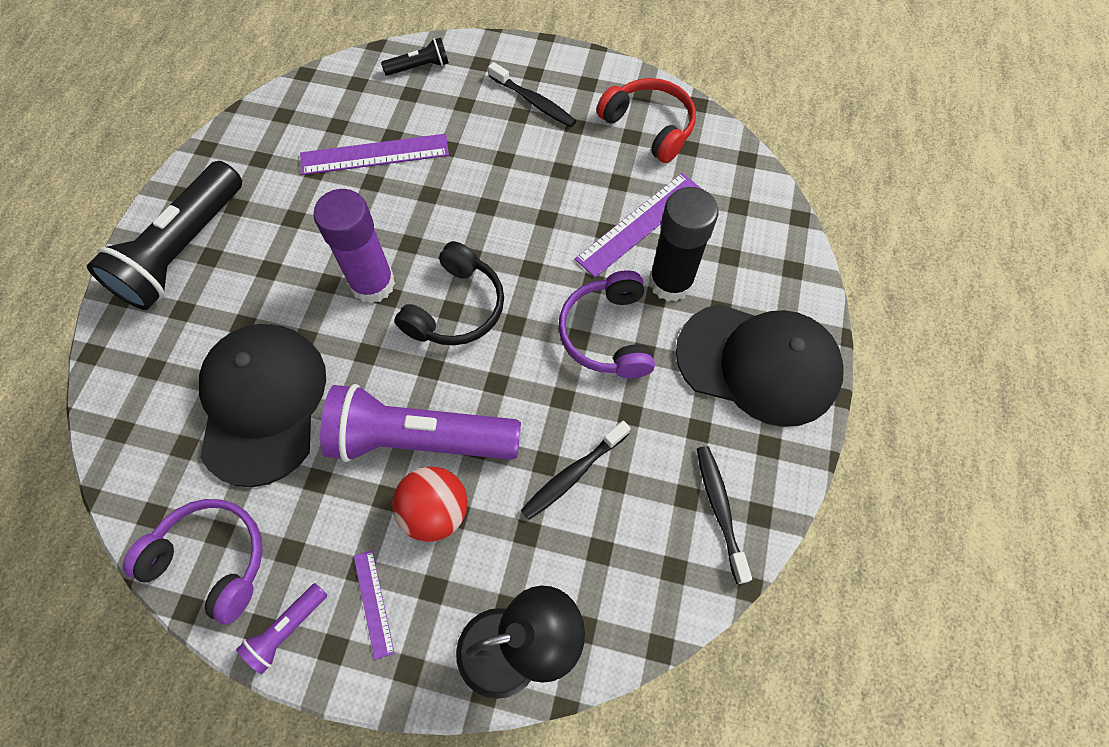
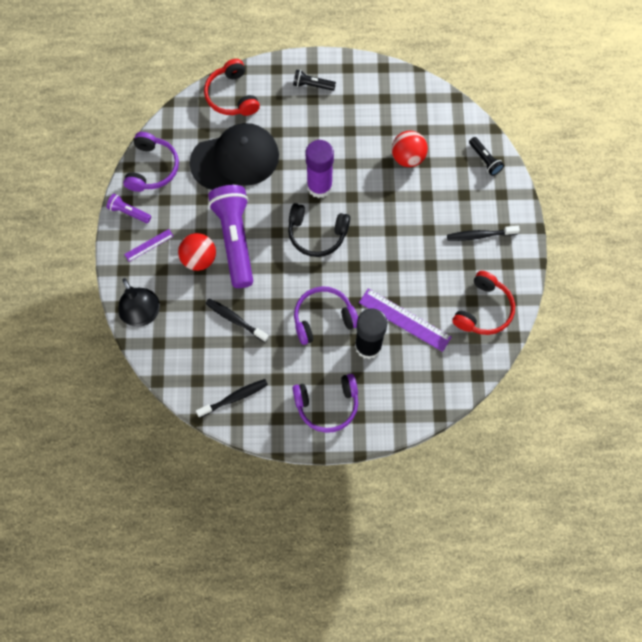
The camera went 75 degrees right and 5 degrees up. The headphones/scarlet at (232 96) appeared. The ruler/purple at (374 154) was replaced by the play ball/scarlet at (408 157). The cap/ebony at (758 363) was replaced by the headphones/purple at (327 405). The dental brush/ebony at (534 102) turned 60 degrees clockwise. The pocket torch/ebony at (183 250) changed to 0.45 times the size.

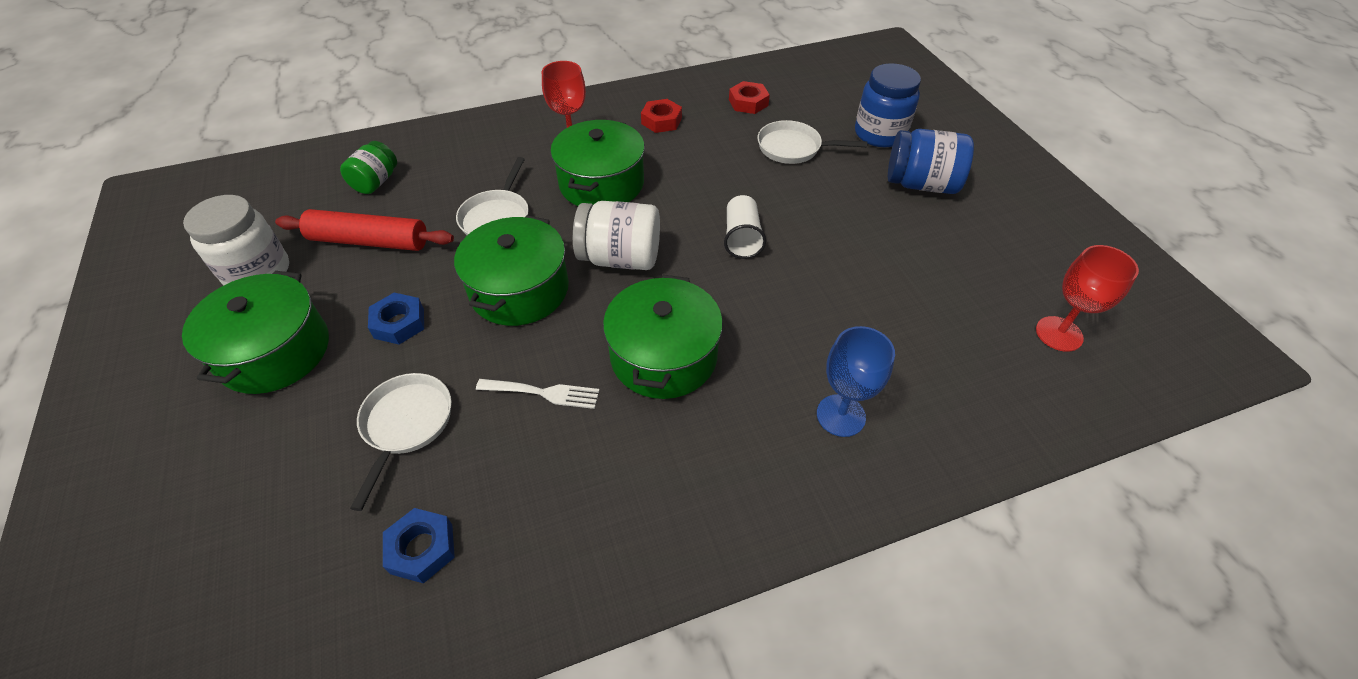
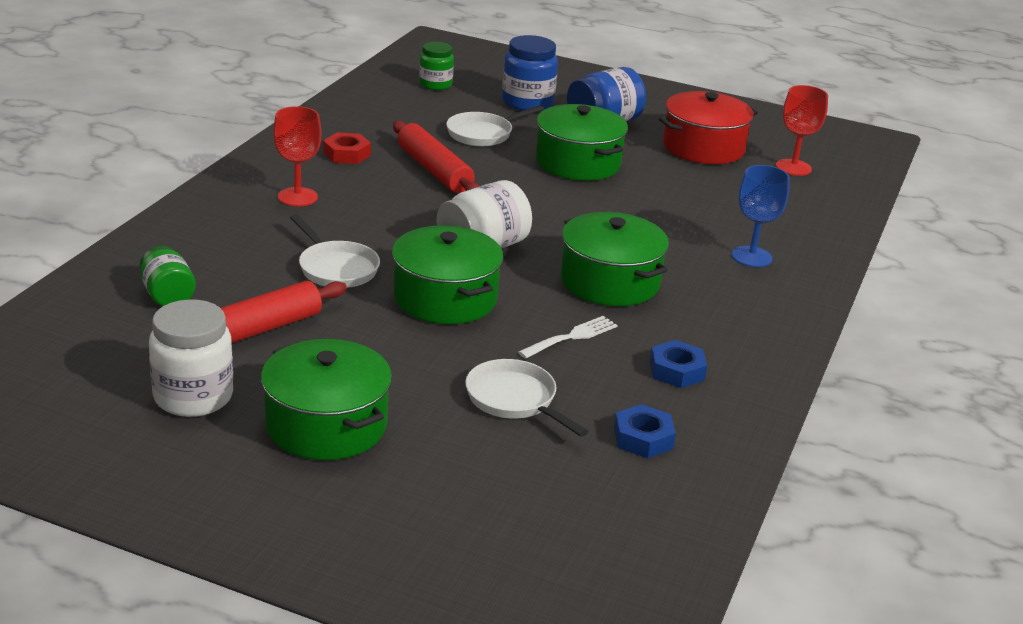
The camera went 50 degrees left and 20 degrees down. The tumbler/snow-white at (742 238) disappeared. The hex nut/scarlet at (748 102) disappeared. The dough roller/scarlet at (434 170) appeared. The jam jar/green at (435 84) appeared. The pot/scarlet at (703 147) appeared. The hex nut/royal blue moved from (399 323) to (676 371). The pot/green moved from (601 183) to (578 163).

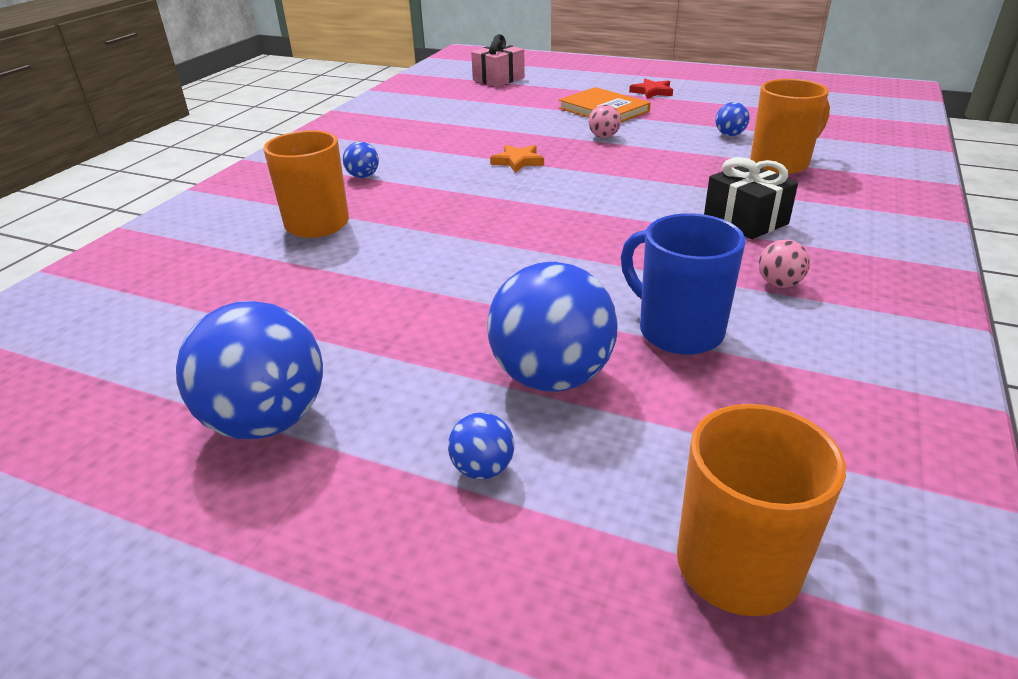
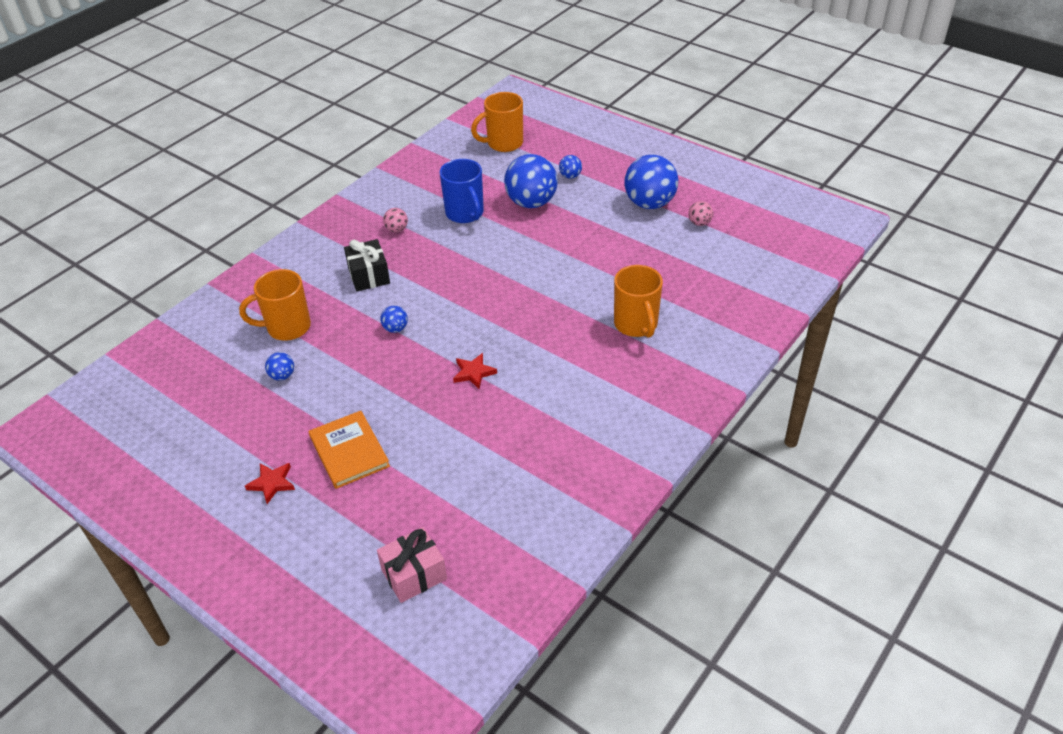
The camera went 165 degrees left and 10 degrees up. The play ball/royal blue moved from (363 176) to (395 328). The play ball/pink moved from (603 137) to (699 223). The star shape/orange at (518 161) became the star shape/scarlet at (474 373).

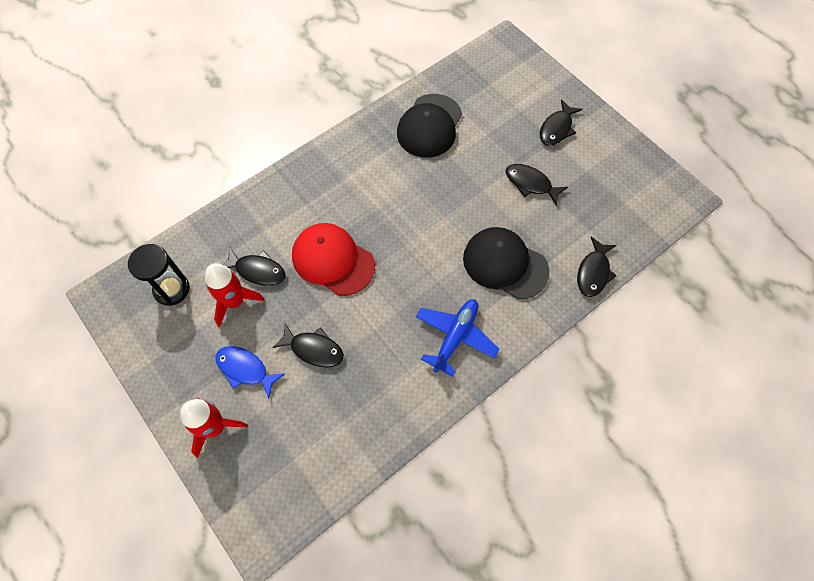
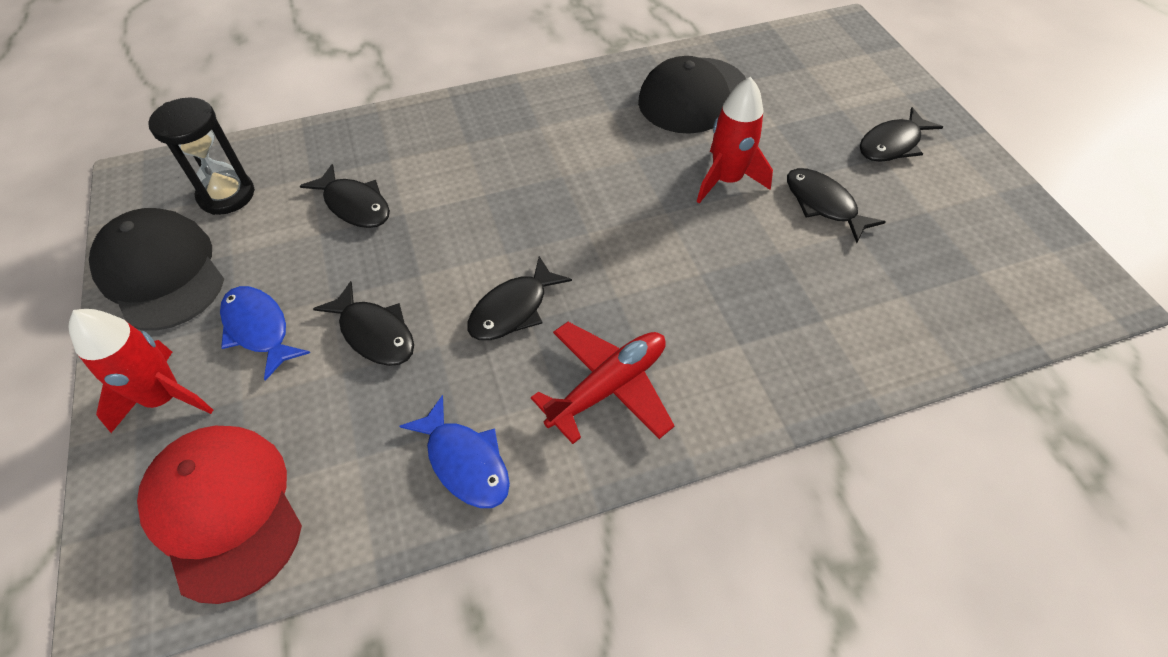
The camera went 20 degrees right and 10 degrees down. The fish figure/royal blue at (465 462) appeared. The rocket/scarlet moved from (234 302) to (726 180). The cap/scarlet moved from (333 260) to (224 510). The cap/ebony moved from (505 264) to (161 273). The fish figure/ebony moved from (593 272) to (513 309). The plane/royal blue at (455 337) became the plane/scarlet at (608 387).

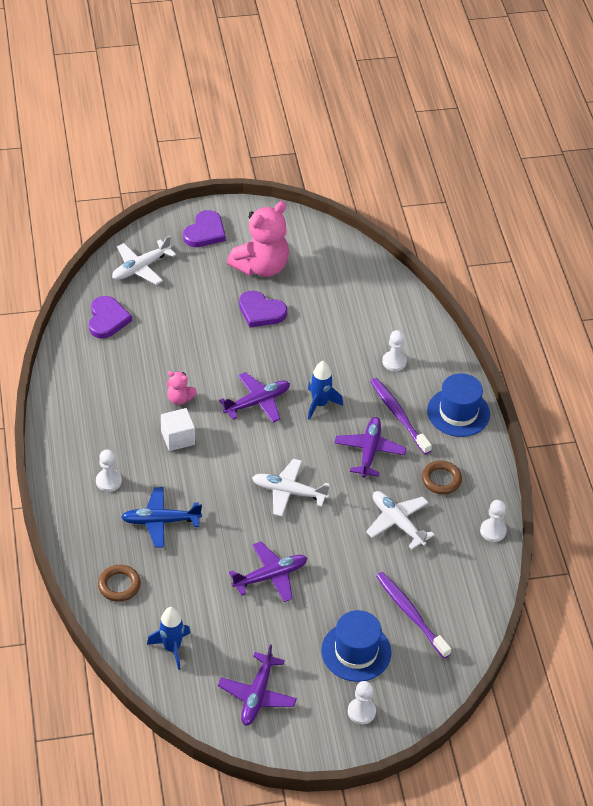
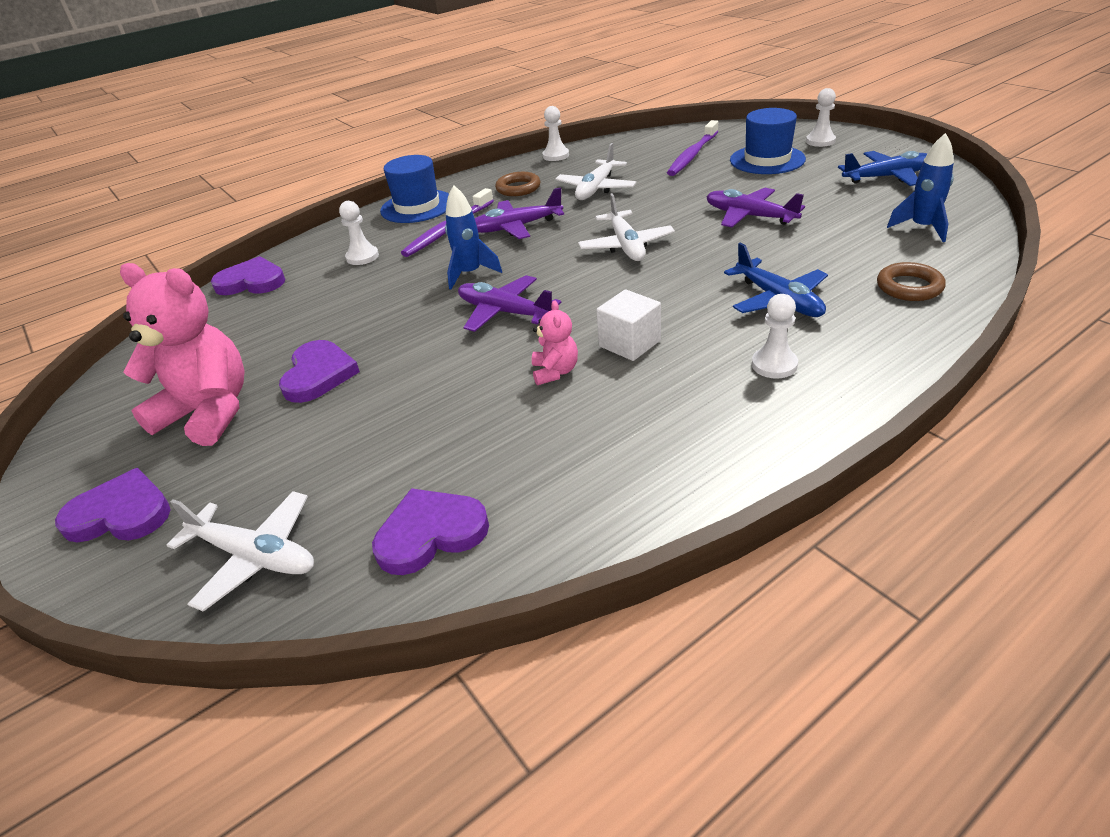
The camera went 110 degrees left and 10 degrees down. The heart/purple at (252 282) appeared. The plane/purple at (257 695) became the plane/royal blue at (887 177).

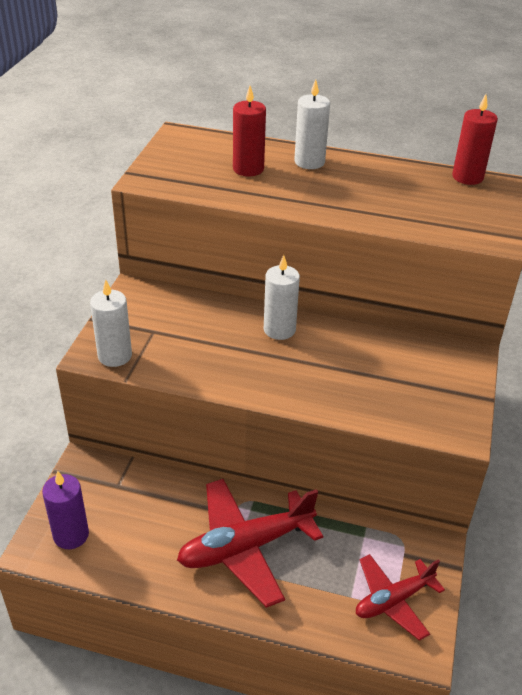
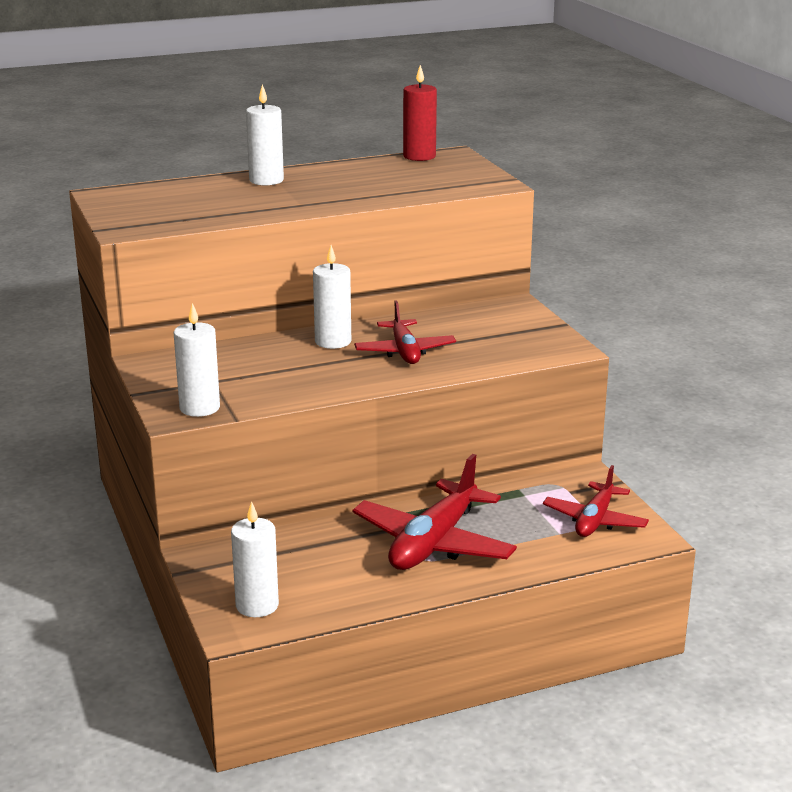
The camera went 35 degrees left and 15 degrees down. The pillar candle/scarlet at (248 169) disappeared. The plane/scarlet at (404 351) appeared. The pillar candle/purple at (71 535) became the pillar candle/snow-white at (257 605).

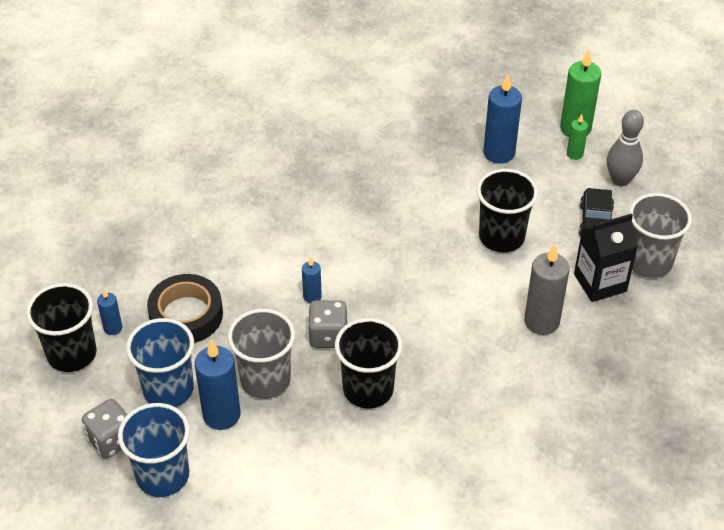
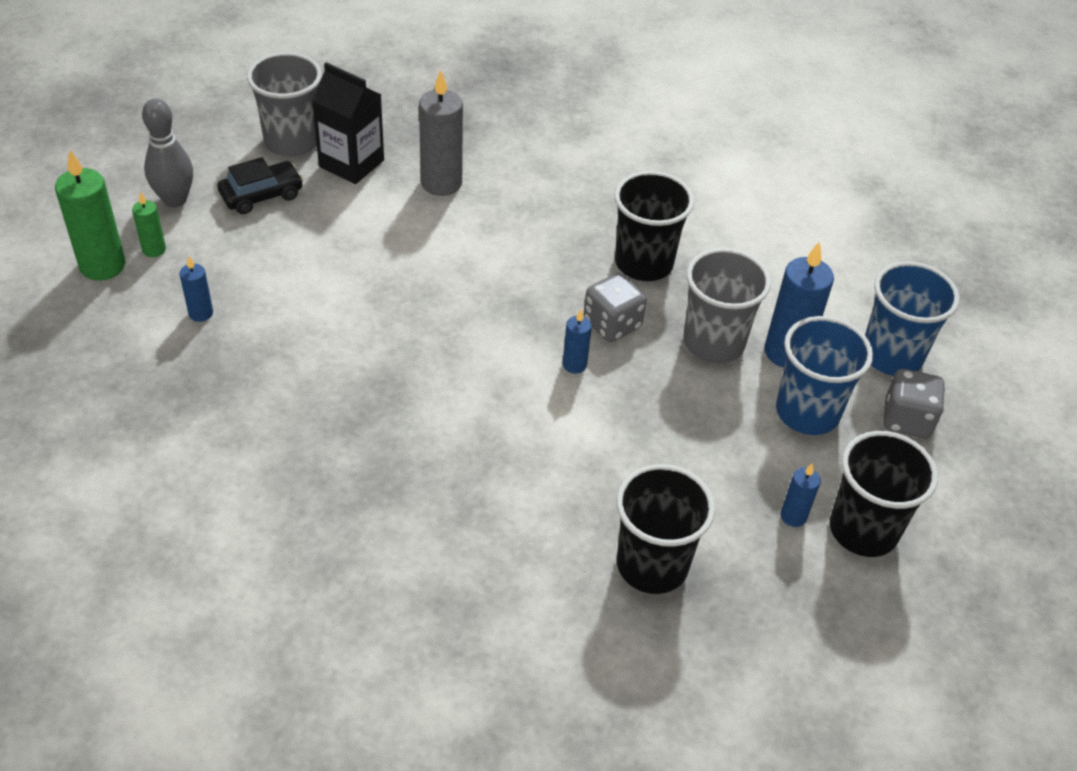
The camera went 130 degrees left and 0 degrees up. The tape/ebony at (186 315) disappeared. The tumbler/ebony moved from (501 237) to (652 565). The pillar candle/royal blue at (499 153) changed to 0.52 times the size.

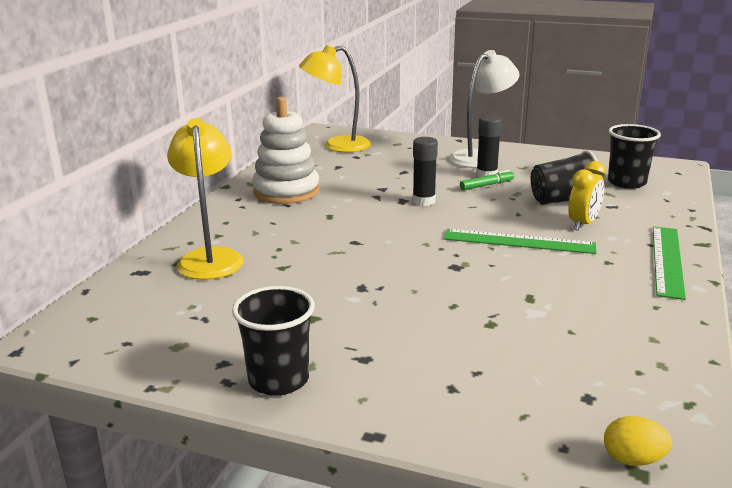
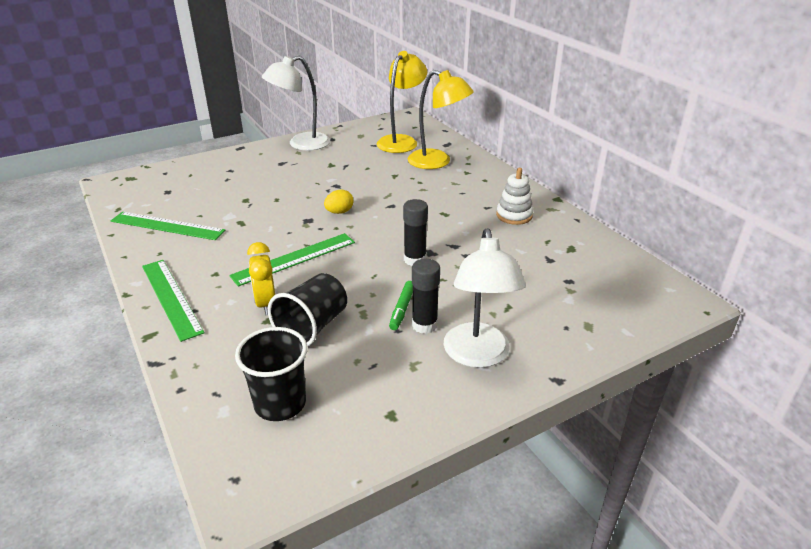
The camera went 130 degrees right and 10 degrees up. The ruler/green at (167 226) appeared. The lamp/golden moved from (337 146) to (401 141). The egg/golden moved from (633 460) to (339 212). The tumbler/ebony at (278 380) was replaced by the lamp/snow-white at (301 144). The stacking toy/snow-white at (286 192) changed to 0.59 times the size.

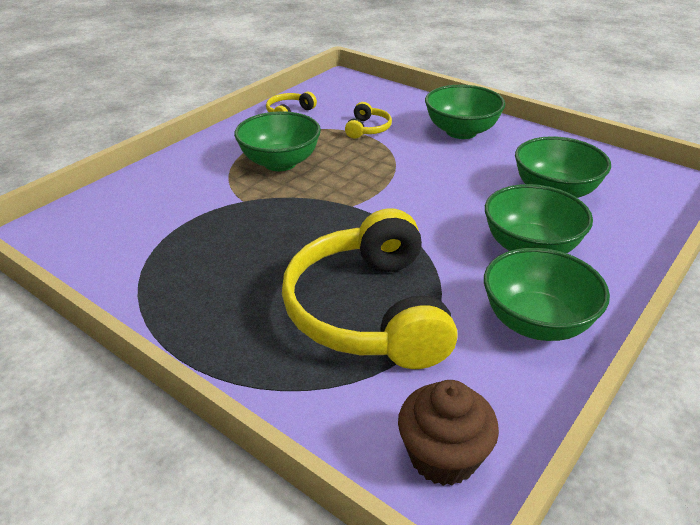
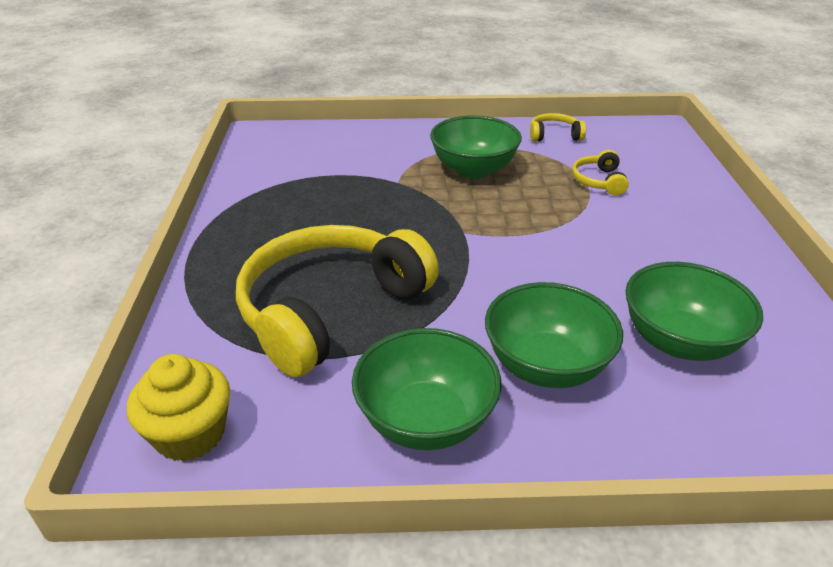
The camera went 50 degrees right and 0 degrees up. The serving bowl/green at (461 132) disappeared. The cupcake/brown at (443 456) became the cupcake/golden at (190 434). The headphones/golden at (368 129) turned 120 degrees clockwise.

